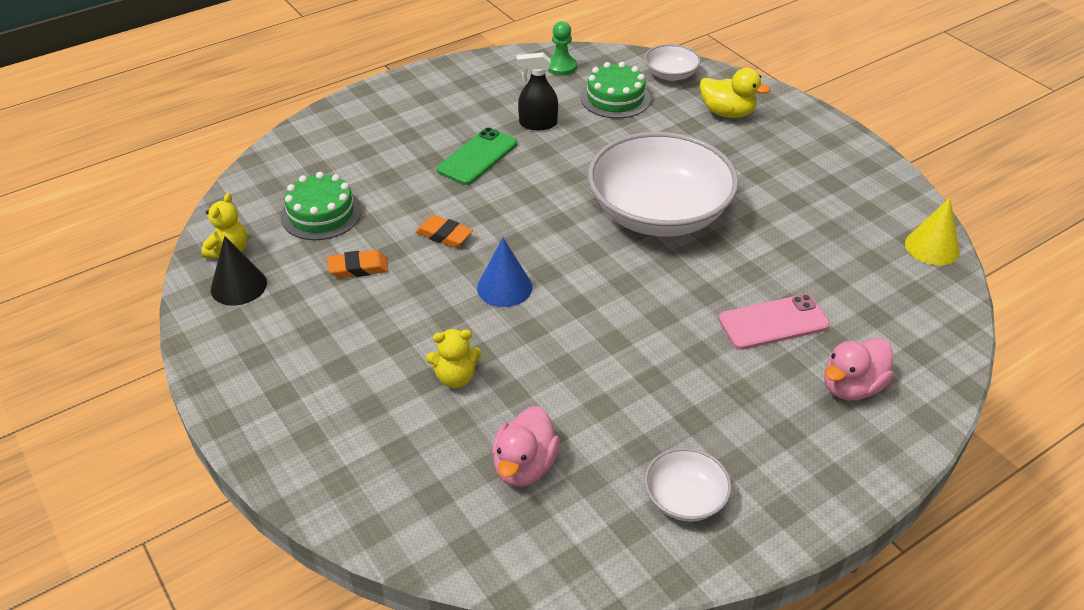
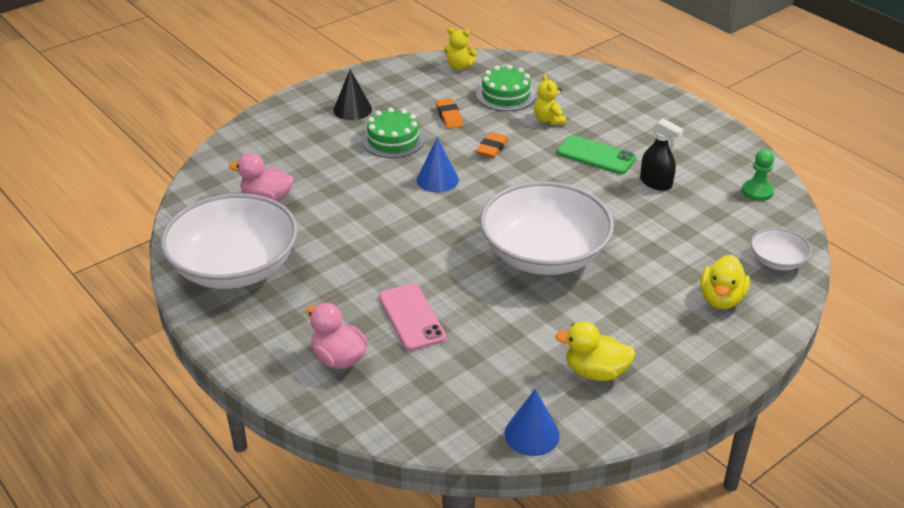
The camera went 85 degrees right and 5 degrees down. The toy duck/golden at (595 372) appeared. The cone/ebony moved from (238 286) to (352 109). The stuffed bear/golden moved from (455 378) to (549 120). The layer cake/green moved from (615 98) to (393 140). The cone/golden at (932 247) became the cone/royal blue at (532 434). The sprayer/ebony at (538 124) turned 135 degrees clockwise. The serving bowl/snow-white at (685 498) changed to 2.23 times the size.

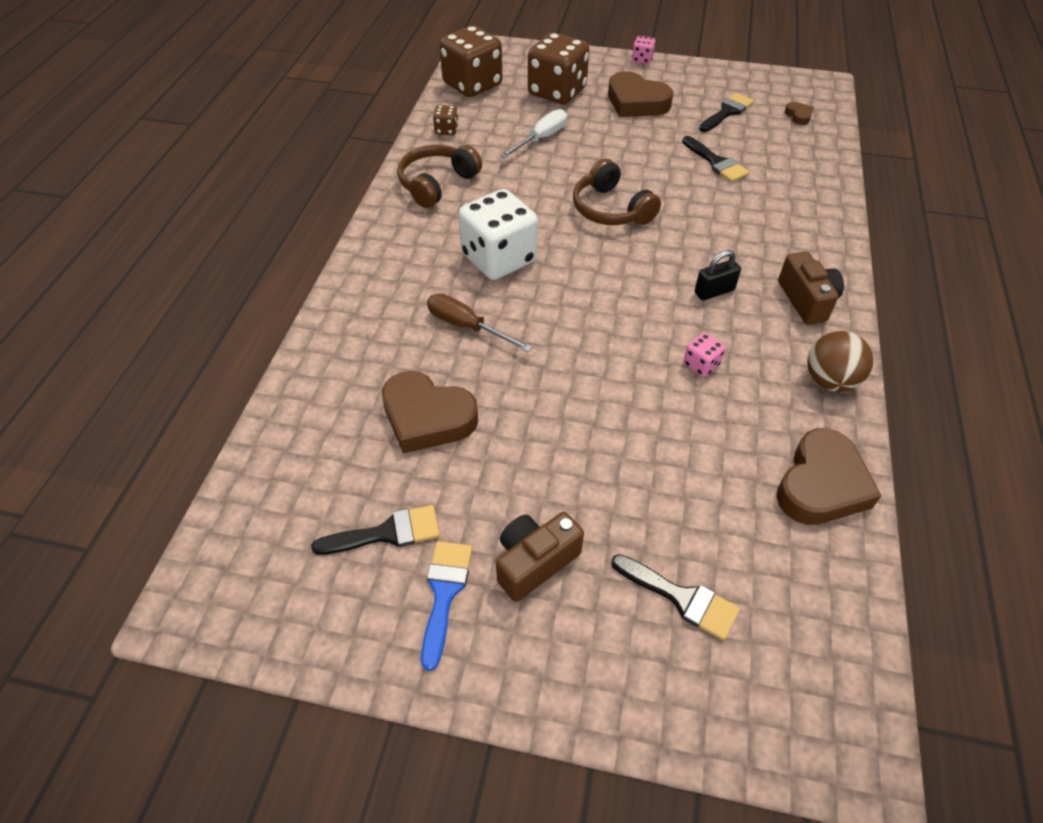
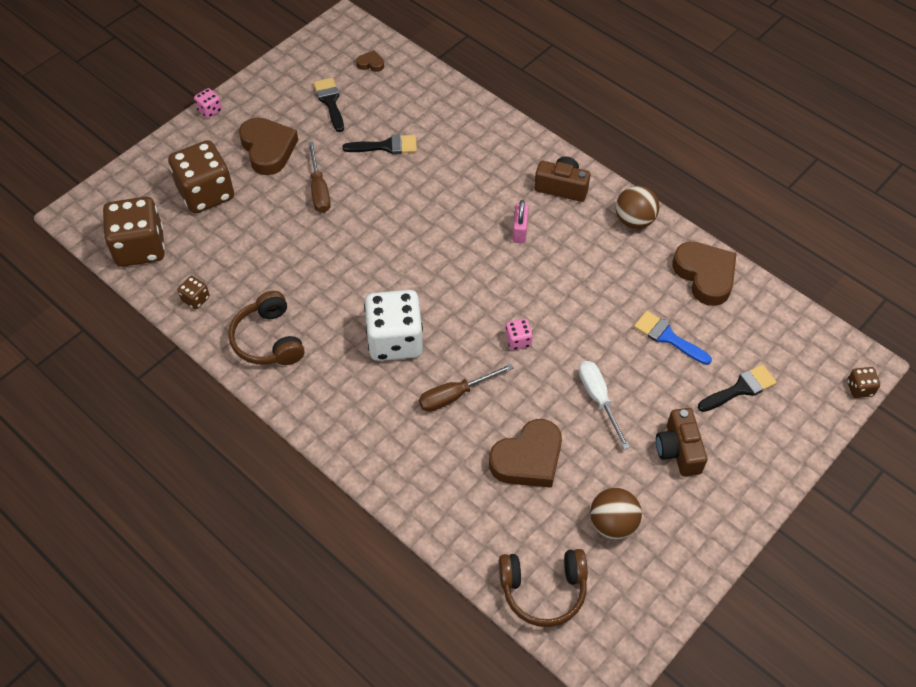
The camera went 60 degrees left and 5 degrees up. The flat screwdriver/brown at (319 190) appeared. The dice/brown at (859 388) appeared. The paintbrush/royal blue moved from (444 593) to (667 337). The flat screwdriver/snow-white moved from (541 138) to (598 399). The headphones/brown moved from (611 209) to (543 590). The dice/pink moved from (701 364) to (518 340). The paintbrush/ebony at (387 533) was replaced by the play ball/brown at (612 524). The small lock/ebony at (714 291) became the small lock/pink at (519 231). The heart/brown at (636 102) turned 90 degrees counterclockwise.

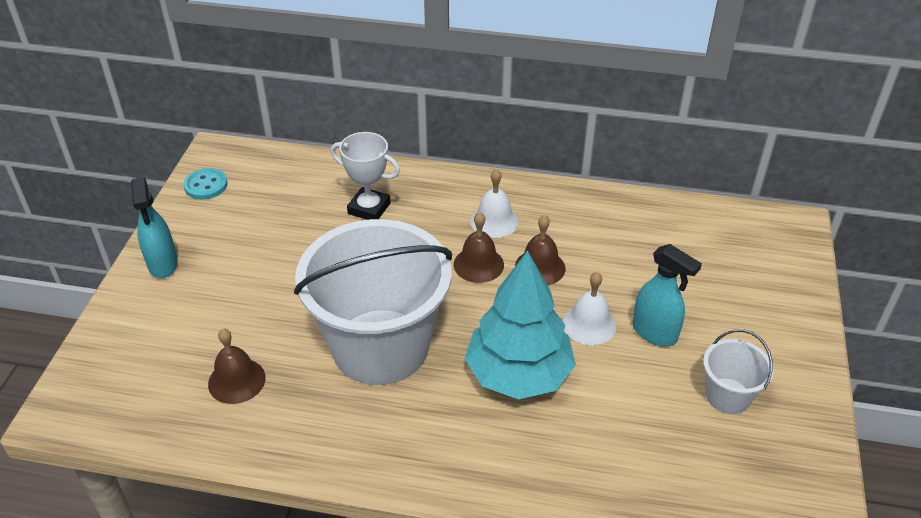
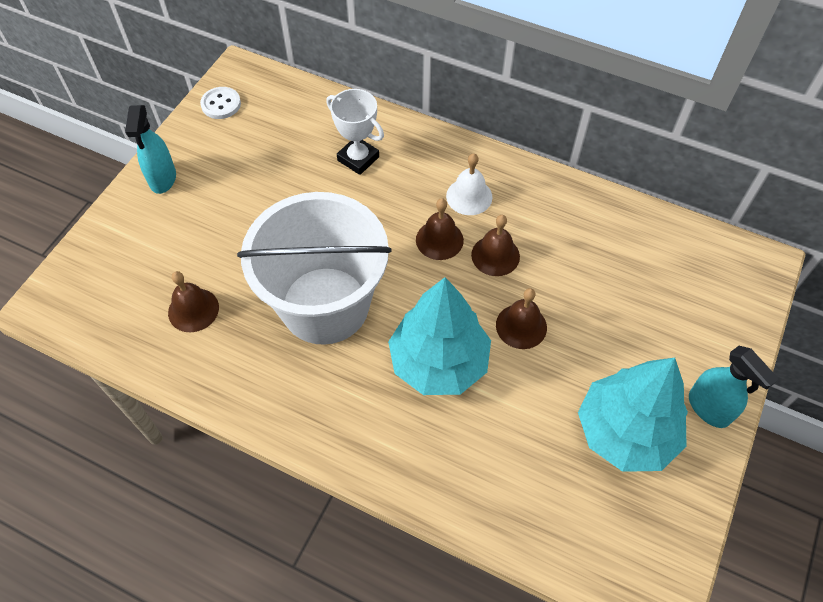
The camera went 15 degrees right and 15 degrees up. The sprayer/turquoise moved from (655 333) to (709 408). The bucket/snow-white at (728 396) was replaced by the toy tree/turquoise at (625 432). The shirt button/turquoise at (206 185) became the shirt button/snow-white at (221 104). The hand bell/snow-white at (589 324) became the hand bell/brown at (521 326).

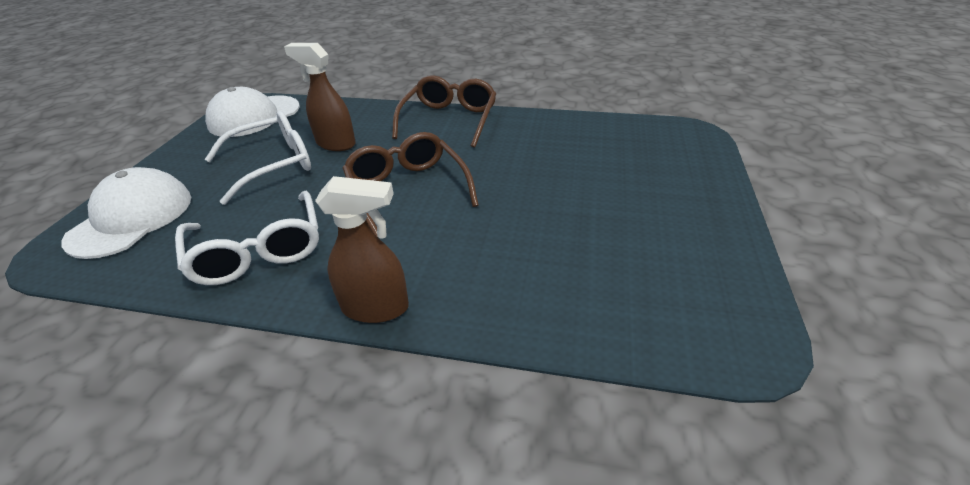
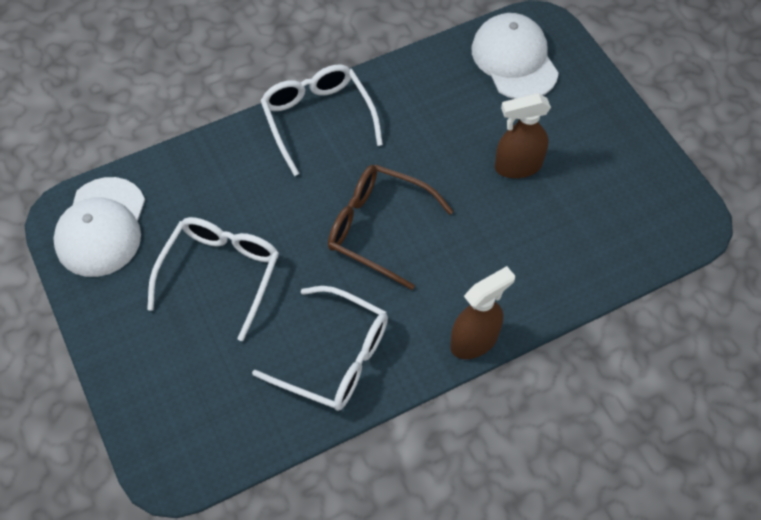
The camera went 40 degrees left and 20 degrees up. The cap/snow-white moved from (131 218) to (514 60). The sprayer/brown moved from (335 144) to (517 166). The glasses/brown at (449 120) became the glasses/snow-white at (318 119).

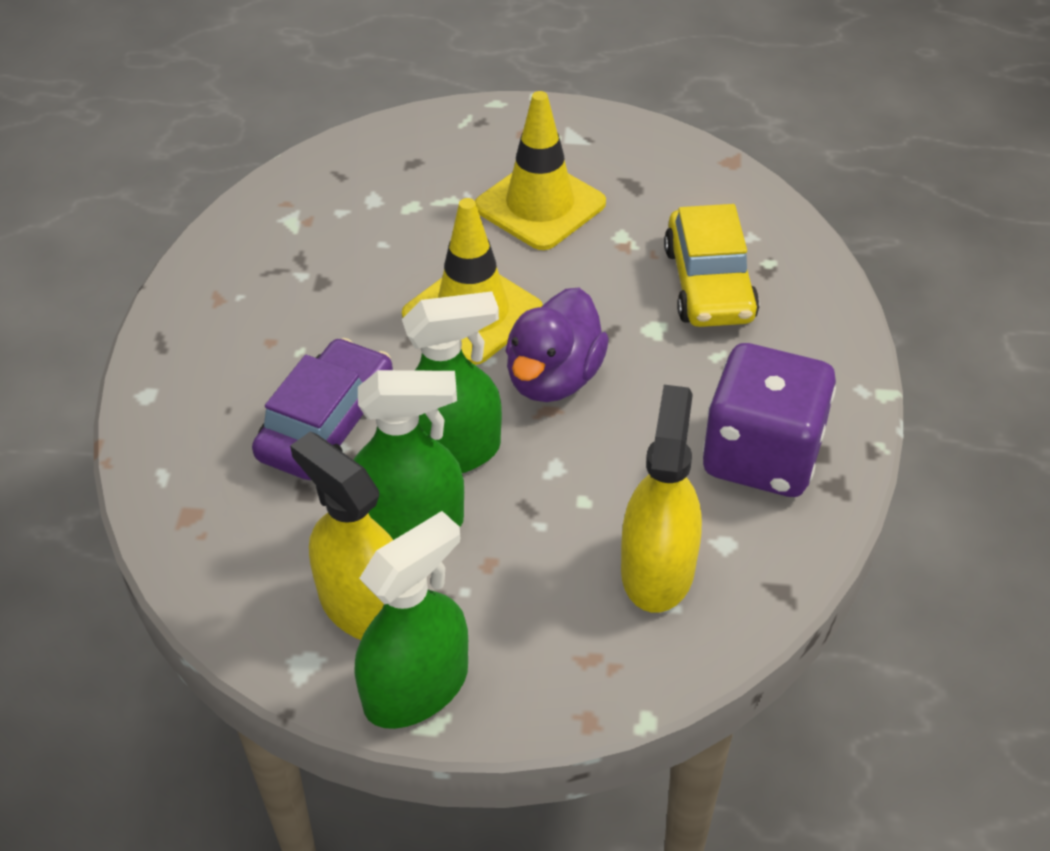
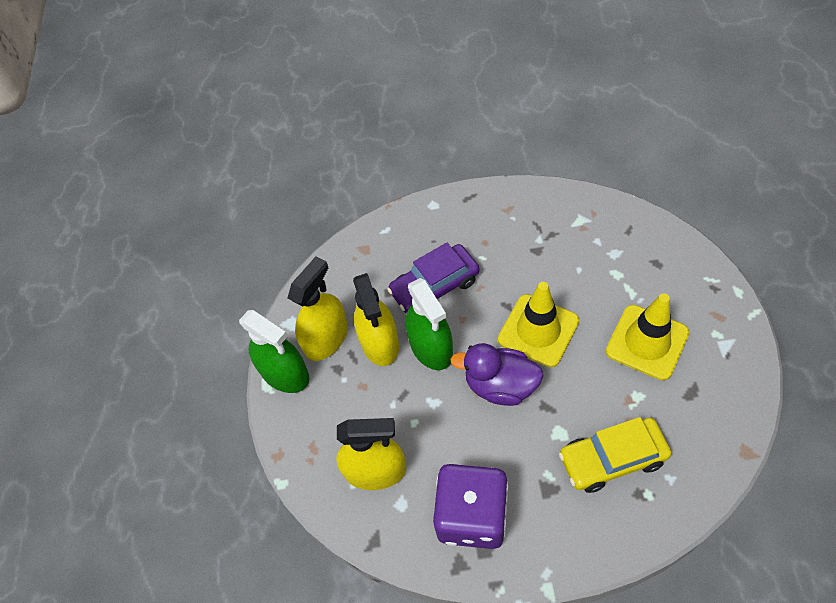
The camera went 85 degrees right and 10 degrees up. The sprayer/green at (409 523) became the sprayer/golden at (380 342). The toy car/purple at (327 425) turned 135 degrees clockwise.

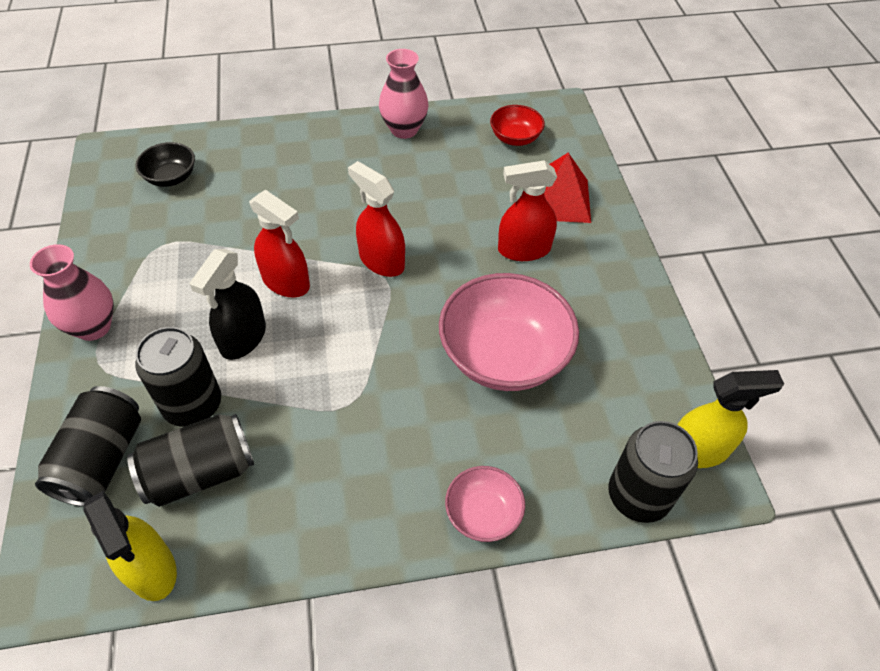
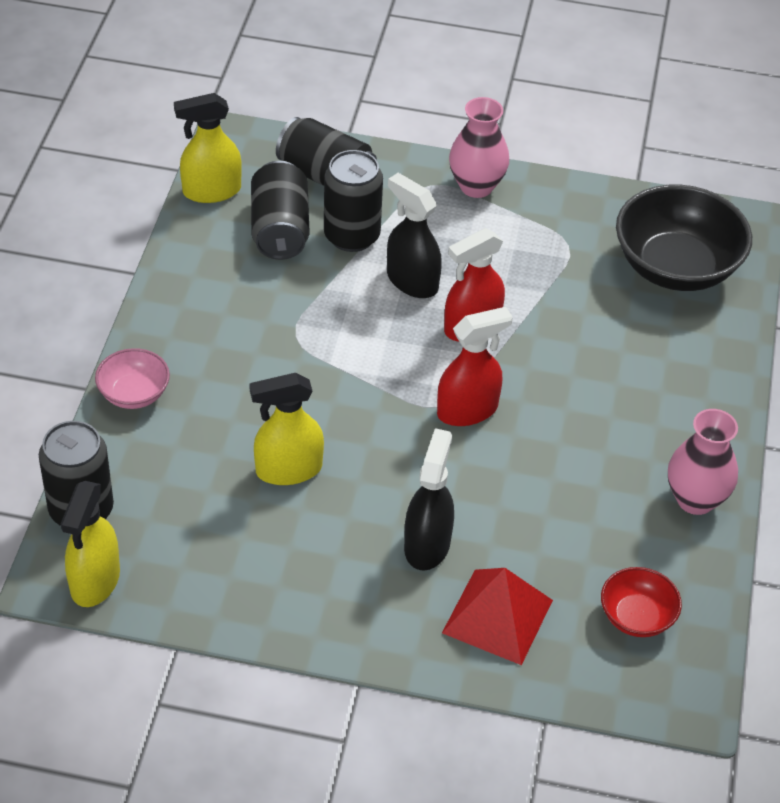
The camera went 110 degrees right and 5 degrees down. The serving bowl/pink at (504 356) was replaced by the sprayer/golden at (288 469). The sprayer/scarlet at (523 249) became the sprayer/ebony at (427 544). The serving bowl/ebony at (171 177) changed to 1.97 times the size.

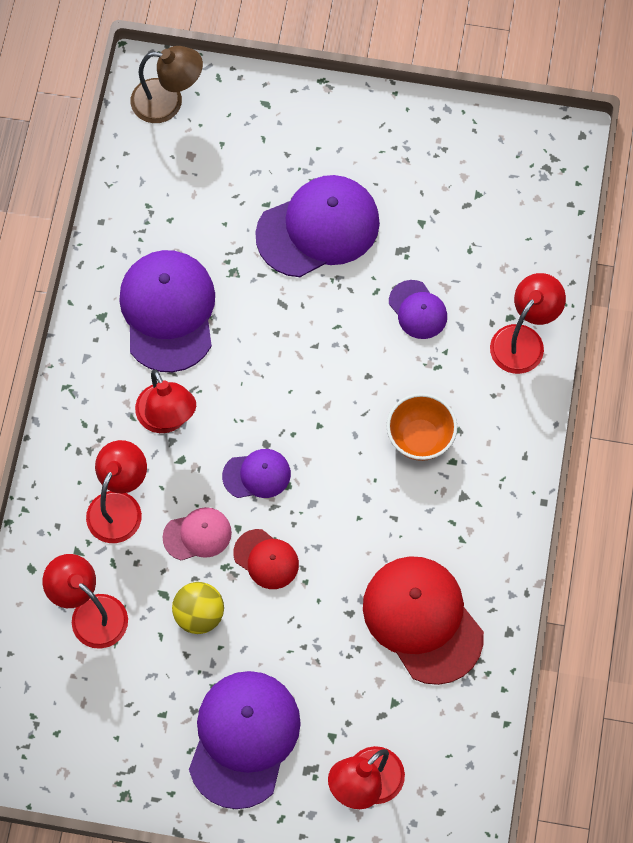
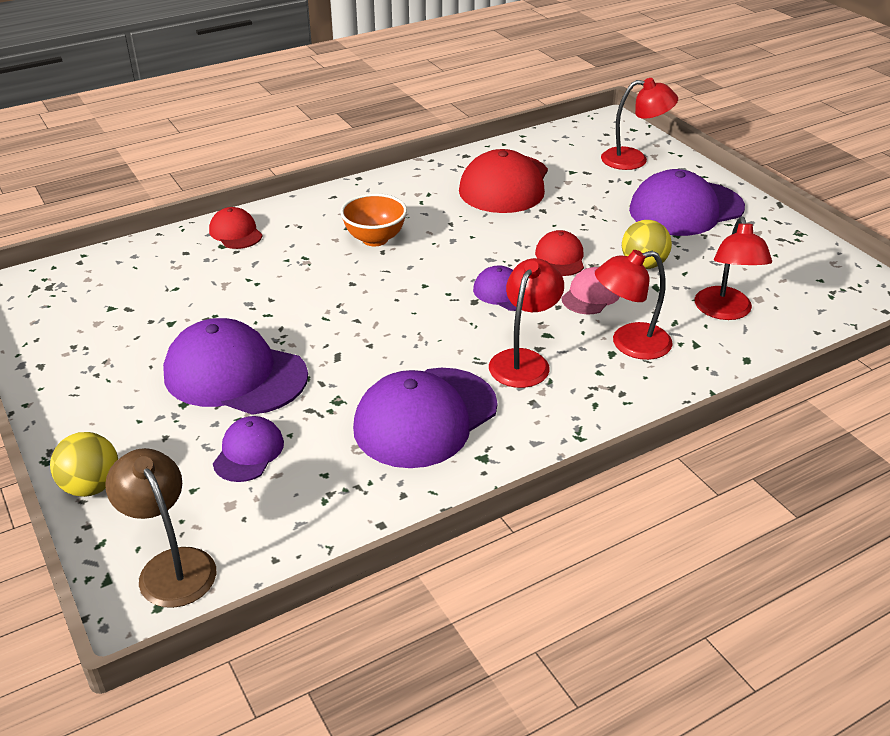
The camera went 130 degrees left and 30 degrees down. The play ball/golden at (91 486) appeared. The cap/purple moved from (418 310) to (248 452). The lamp/scarlet at (523 340) was replaced by the cap/scarlet at (235 233). The cap/pink at (197 535) turned 90 degrees clockwise.

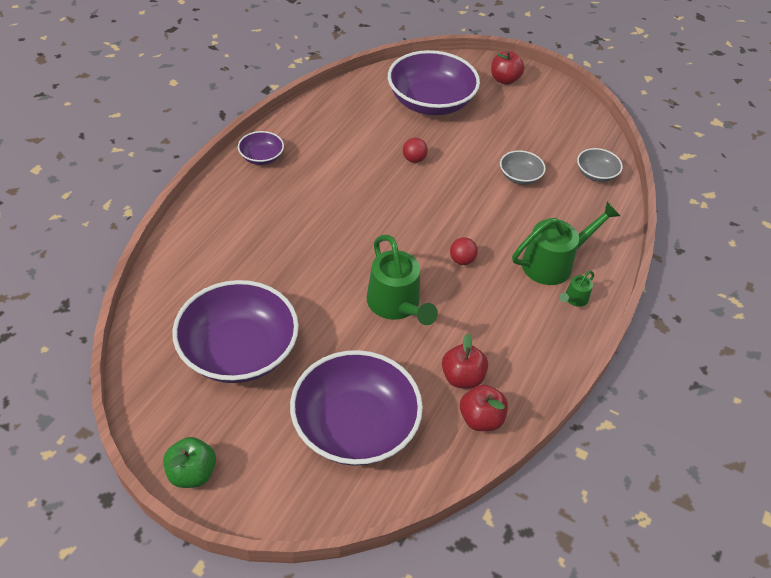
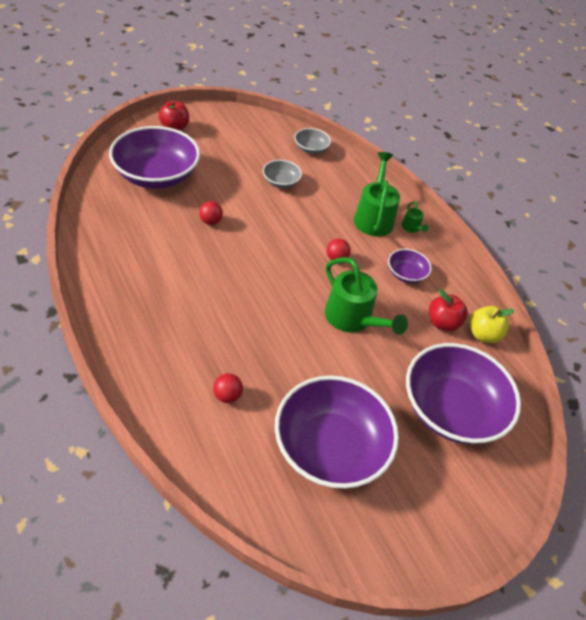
The camera went 60 degrees left and 0 degrees up. The apple/green at (192 473) disappeared. The play ball/scarlet at (227 396) appeared. The serving bowl/purple moved from (261 157) to (406 274). The apple/scarlet at (481 419) became the apple/golden at (483 334). The watering can/green at (396 305) turned 45 degrees clockwise.

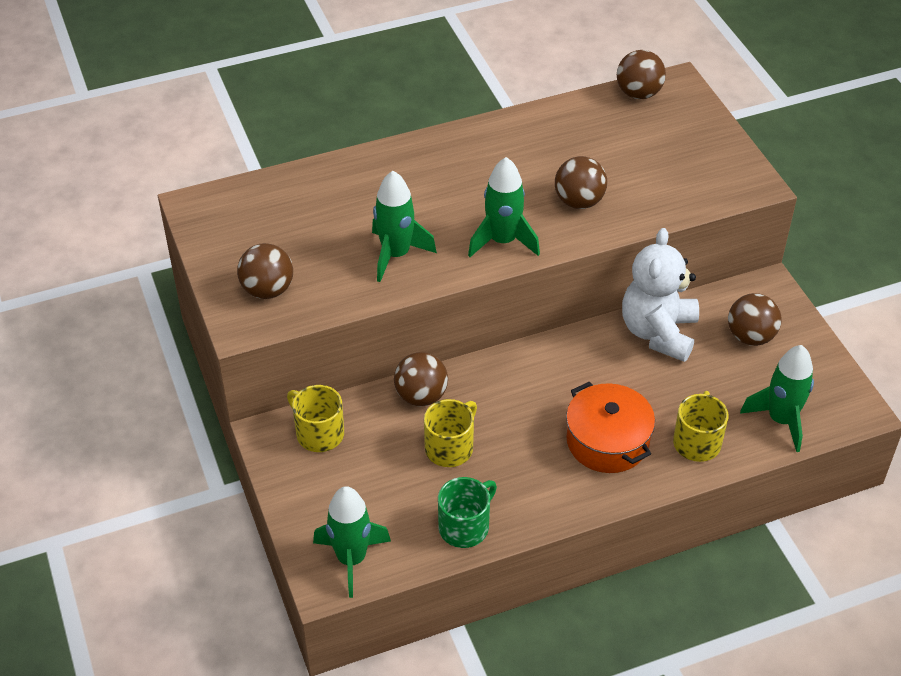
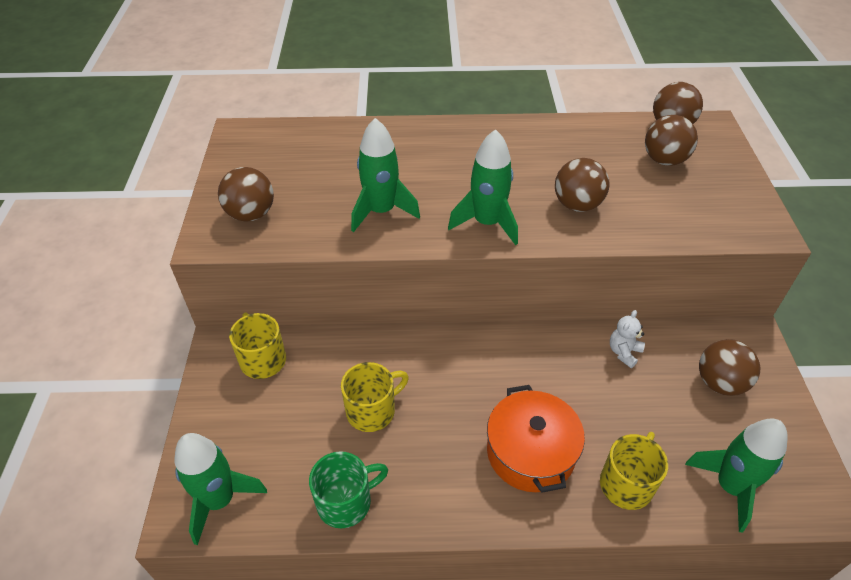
The camera went 20 degrees right and 0 degrees up. The play ball/brown moved from (421 396) to (664 160). The stuffed bear/snow-white at (658 332) changed to 0.43 times the size.

